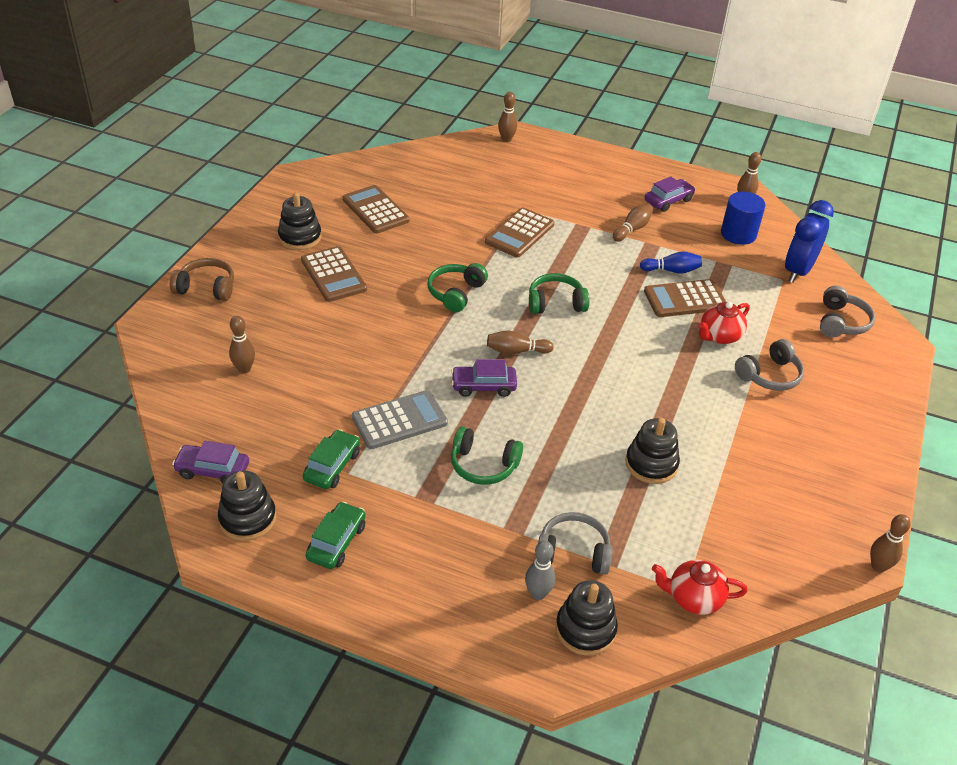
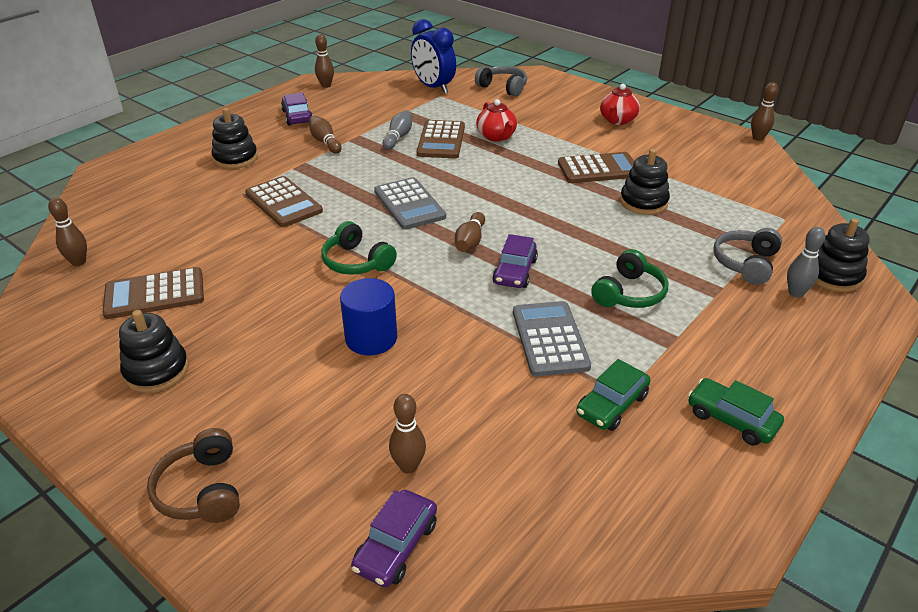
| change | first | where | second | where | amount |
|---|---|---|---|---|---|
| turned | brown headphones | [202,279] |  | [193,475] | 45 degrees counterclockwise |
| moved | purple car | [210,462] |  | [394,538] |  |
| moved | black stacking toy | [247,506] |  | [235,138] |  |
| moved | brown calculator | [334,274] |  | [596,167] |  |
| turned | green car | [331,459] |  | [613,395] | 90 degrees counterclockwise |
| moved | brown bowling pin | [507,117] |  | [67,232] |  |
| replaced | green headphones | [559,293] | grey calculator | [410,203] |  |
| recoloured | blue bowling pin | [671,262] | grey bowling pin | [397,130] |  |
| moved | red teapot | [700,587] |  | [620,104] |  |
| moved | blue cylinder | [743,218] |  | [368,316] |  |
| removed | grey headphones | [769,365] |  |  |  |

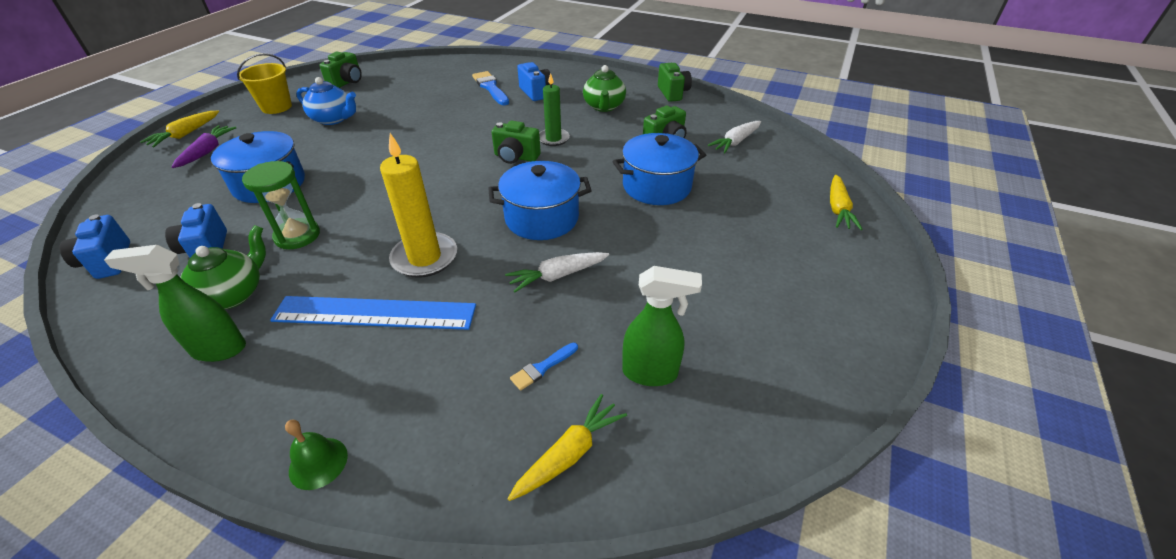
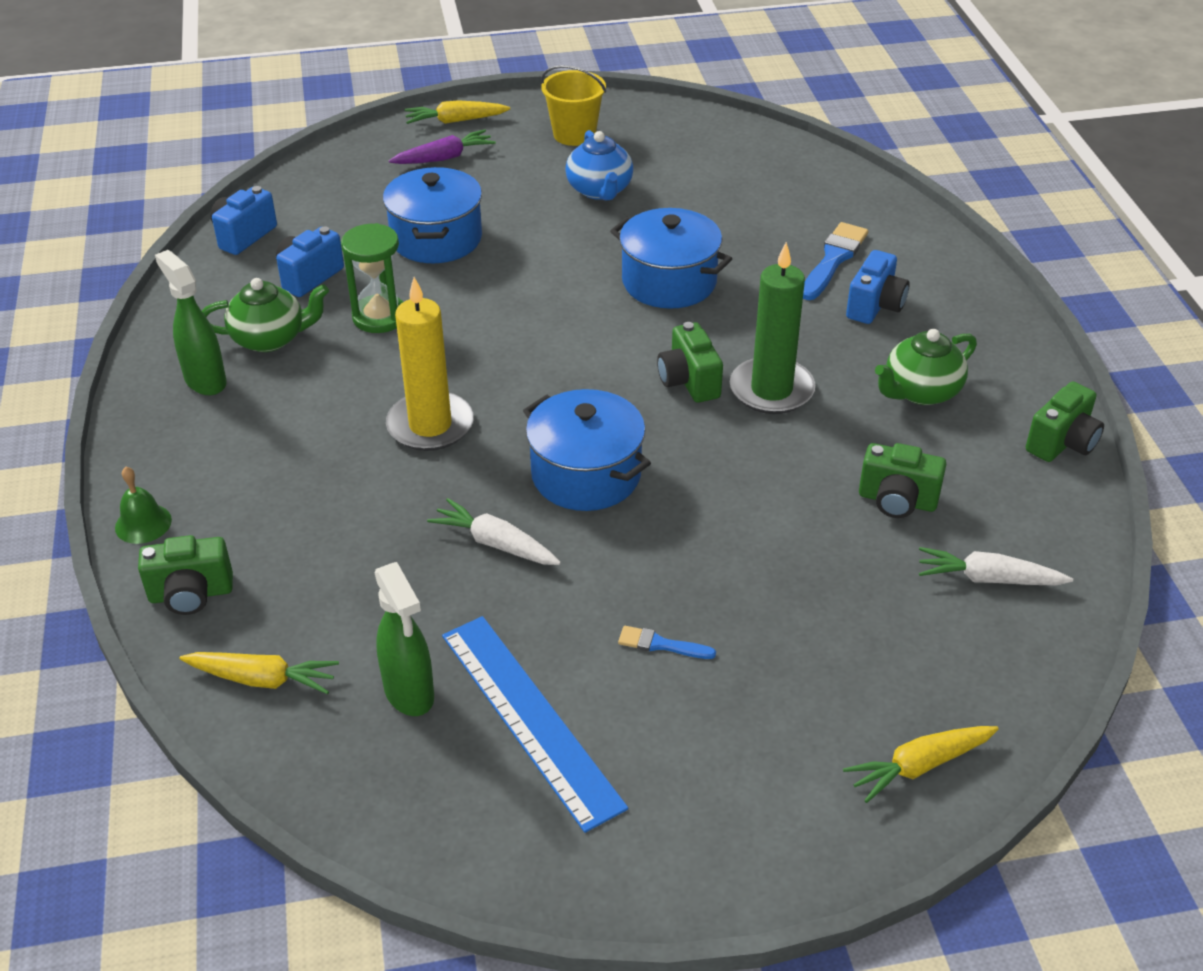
| change | first | where | second | where | amount |
|---|---|---|---|---|---|
| moved | blue ruler | [373,313] |  | [535,724] |  |
| moved | green camera | [340,70] |  | [185,575] |  |
| moved | blue brush | [544,367] |  | [667,642] |  |
| resized | green candle | [554,109] |  | [772,328] | x1.55 |
| moved | blue pot | [659,169] |  | [671,258] |  |

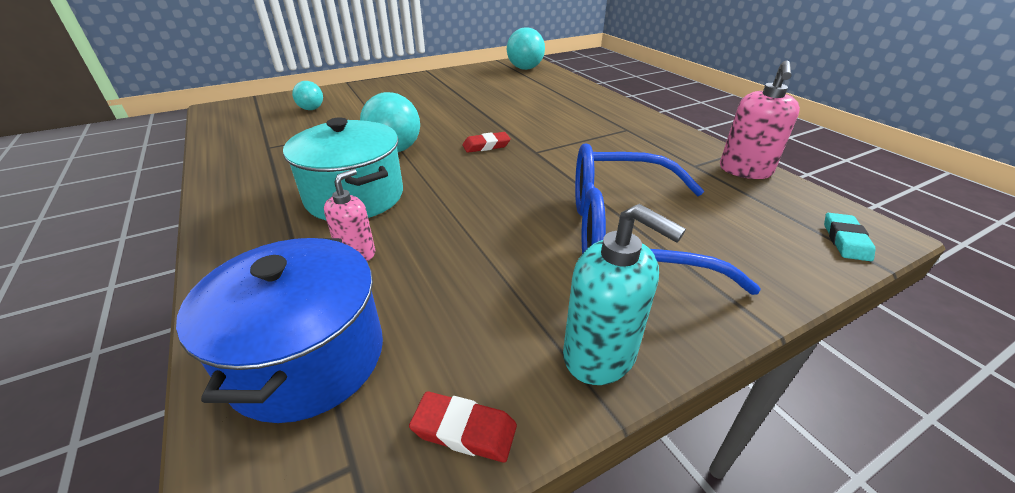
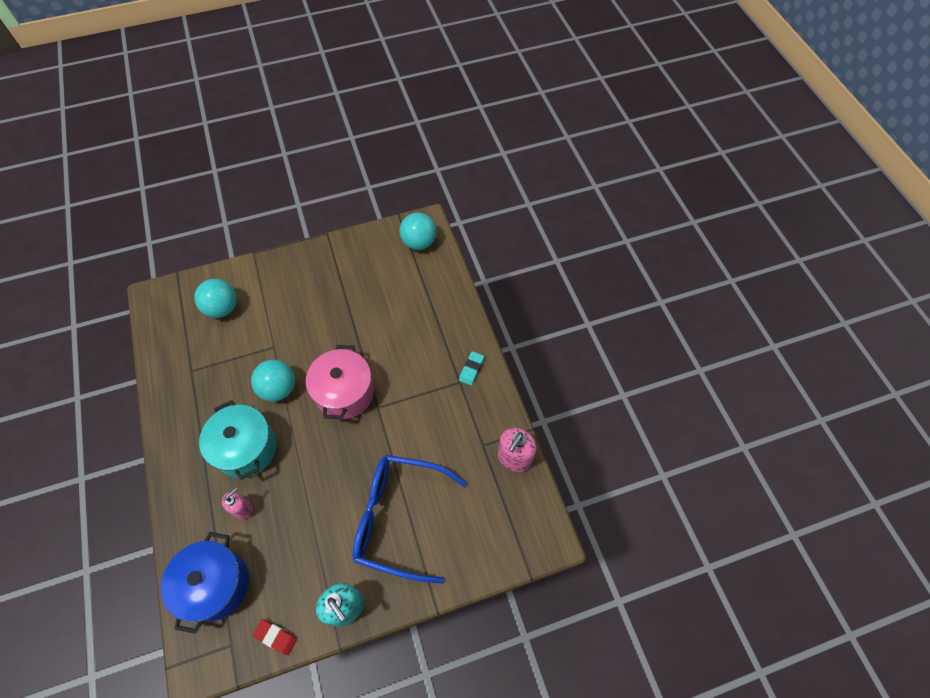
| change | first | where | second | where | amount |
|---|---|---|---|---|---|
| resized | turquoise ball | [307,95] |  | [215,298] | x1.70 |
| replaced | red eraser | [486,142] | pink pot | [340,382] |  |
| moved | turquoise eraser | [850,237] |  | [471,368] |  |

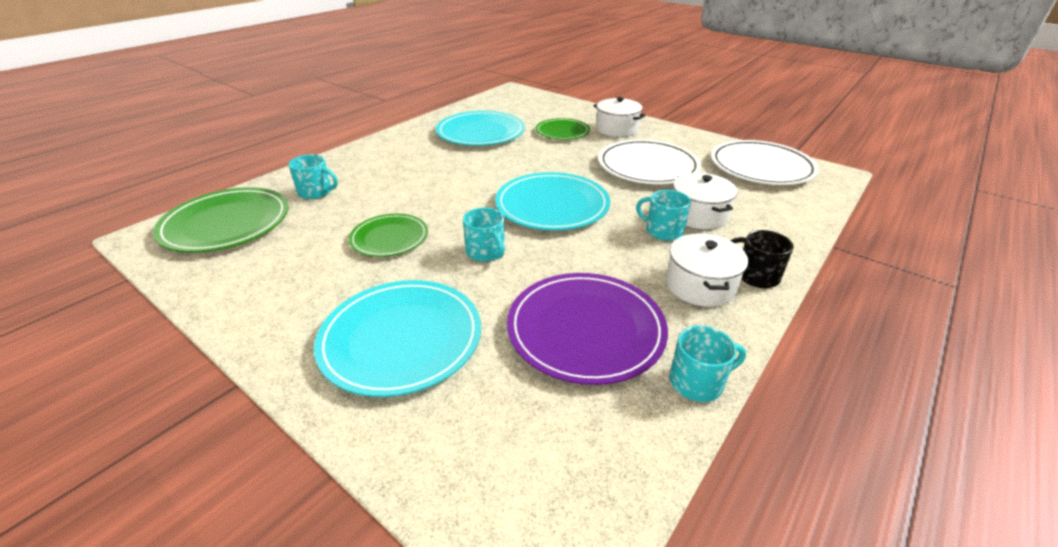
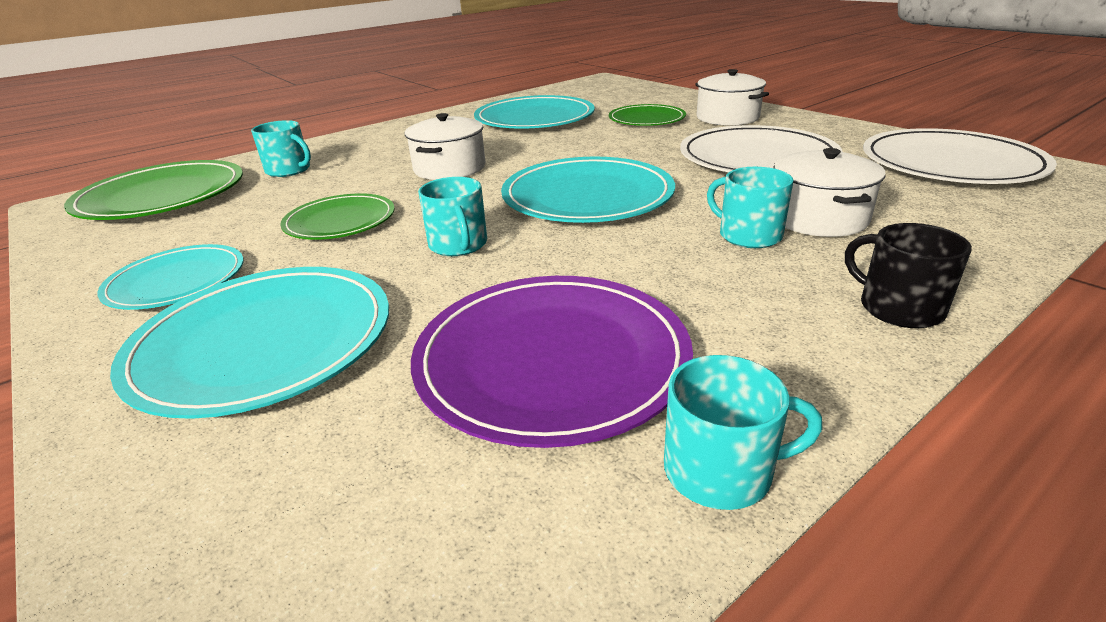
| change | first | where | second | where | amount |
|---|---|---|---|---|---|
| moved | white pot | [707,270] |  | [445,146] |  |
| added |  |  | turquoise plate | [170,277] |  |

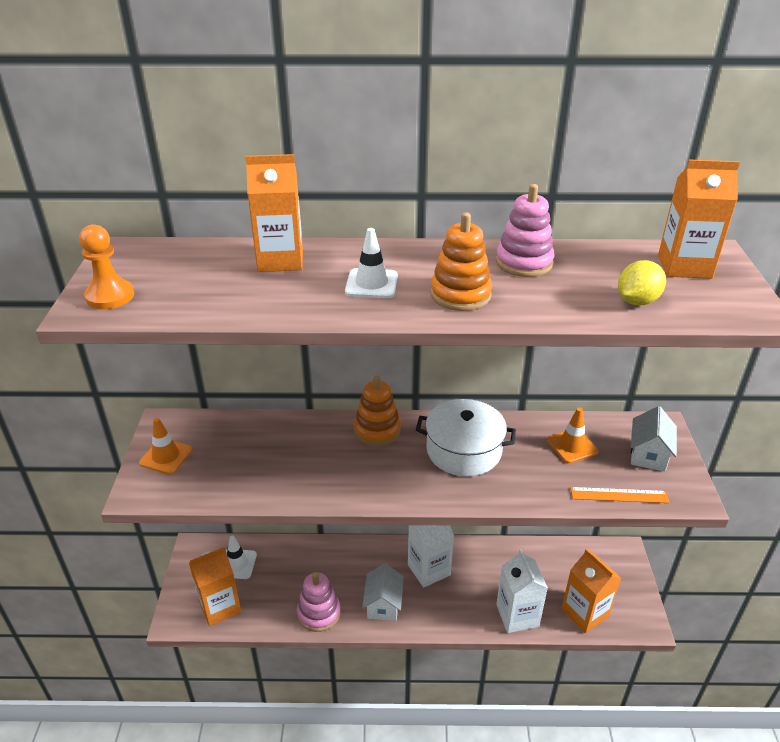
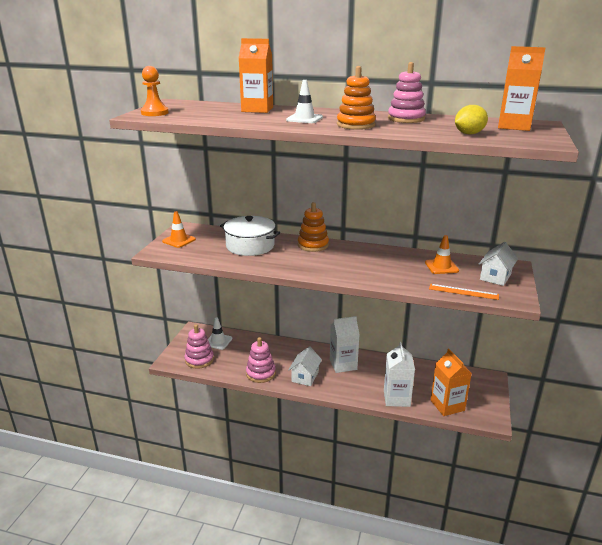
| change | first | where | second | where | amount |
|---|---|---|---|---|---|
| replaced | orange carton | [215,586] | pink stacking toy | [199,346] |  |
| moved | white pot | [466,437] |  | [250,236] |  |

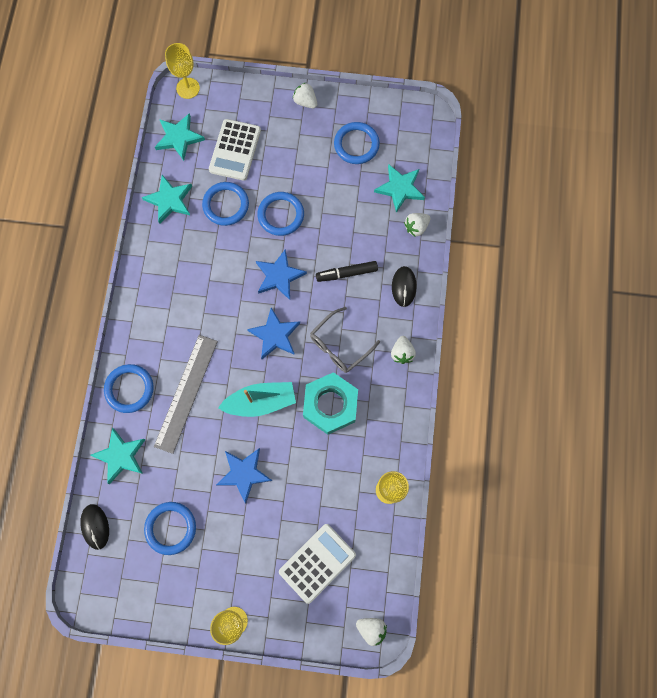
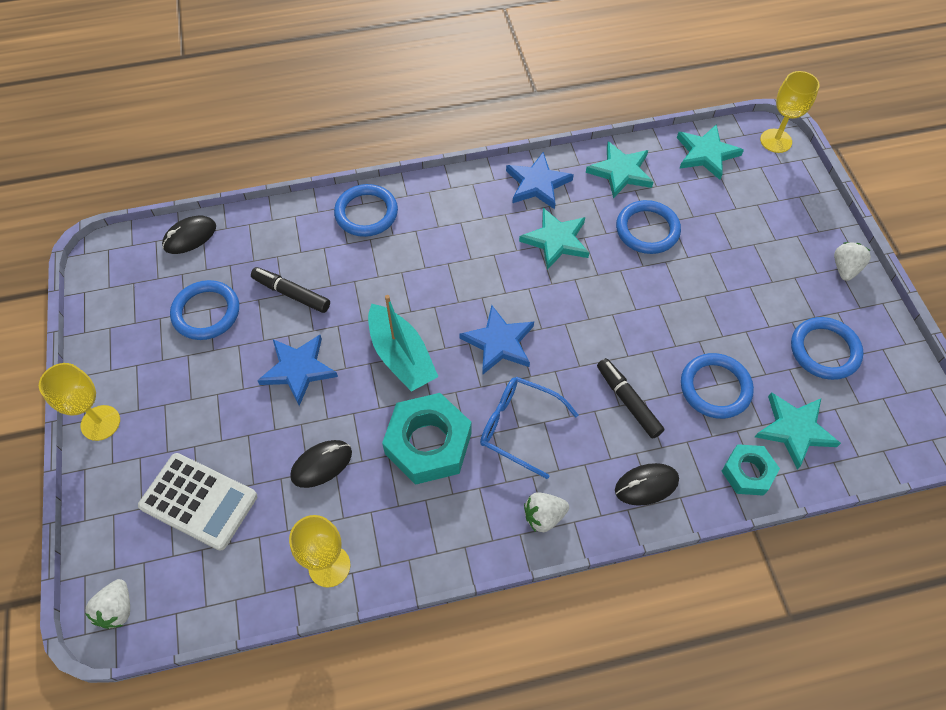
| change | first | where | second | where | amount |
|---|---|---|---|---|---|
| moved | turquoise star | [118,456] |  | [554,239] |  |
| removed | grey ruler | [186,394] |  |  |  |
| removed | white calculator | [235,150] |  |  |  |
| moved | blue star | [281,274] |  | [540,180] |  |
| moved | blue ring | [280,214] |  | [717,386] |  |
| recoloured | grey glasses | [345,340] | blue glasses | [529,428] |  |
| replaced | white strawberry | [417,224] | turquoise nut | [751,470] |  |
| added |  |  | black marker | [290,290] |  |
| added |  |  | black mouse | [321,464] |  |

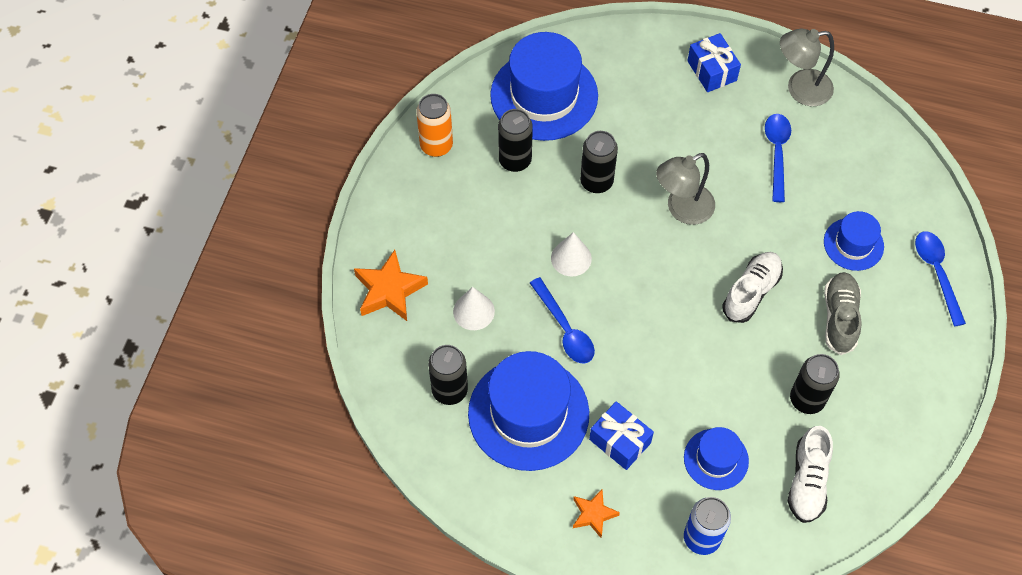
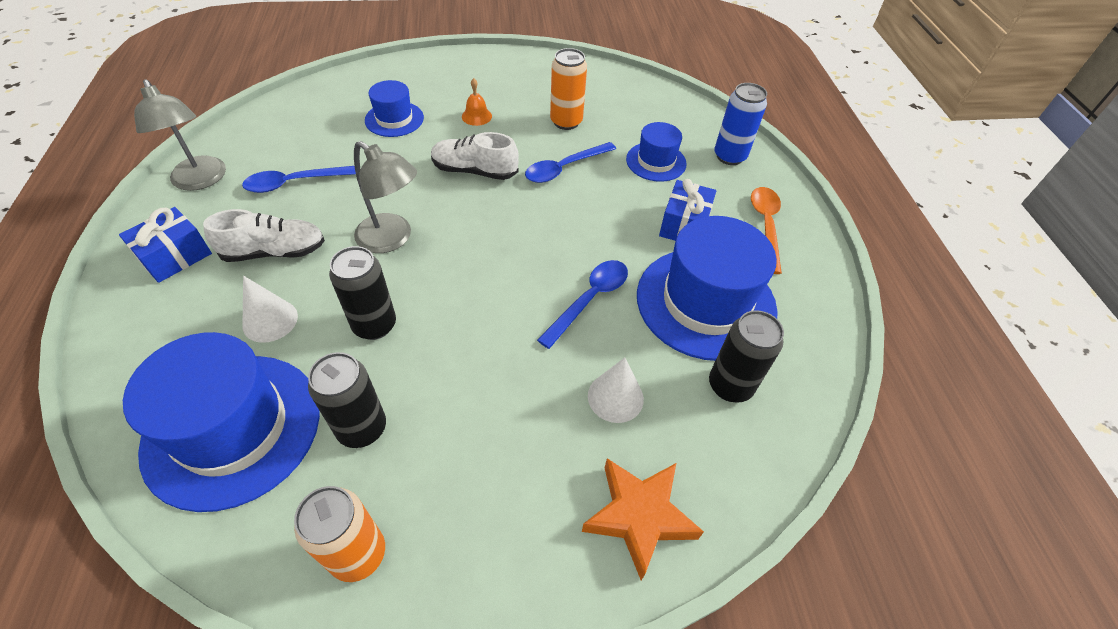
| change | first | where | second | where | amount |
|---|---|---|---|---|---|
| moved | white cone | [571,254] |  | [270,309] |  |
| replaced | orange star | [596,513] | orange spoon | [766,230] |  |
| moved | white shoe | [810,474] |  | [264,235] |  |
| recoloured | black can | [815,384] | orange can | [568,89] |  |
| replaced | grey shoe | [842,313] | orange bell | [477,102] |  |
| moved | blue spoon | [940,279] |  | [570,162] |  |

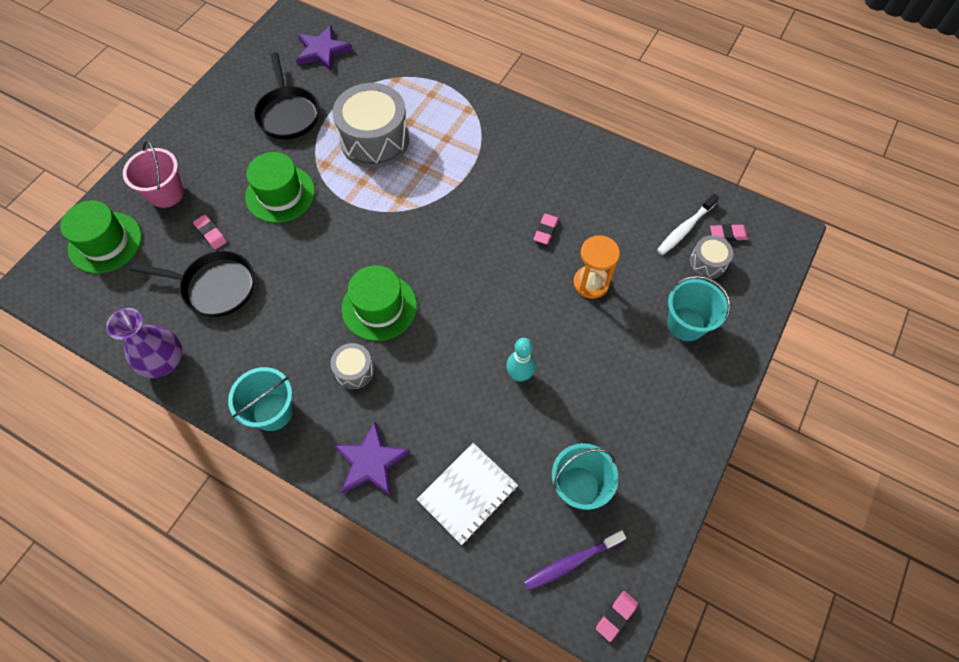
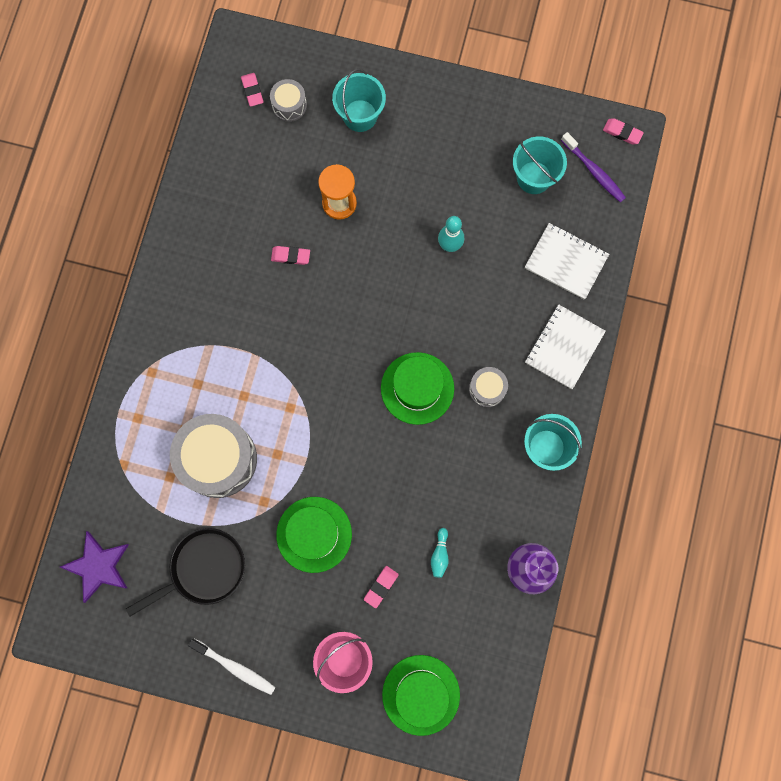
| change | first | where | second | where | amount |
|---|---|---|---|---|---|
| replaced | black pan | [193,284] | turquoise bowling pin | [440,553] |  |
| replaced | purple star | [371,459] | white notebook | [565,346] |  |
| moved | white toothbrush | [688,224] |  | [232,666] |  |

